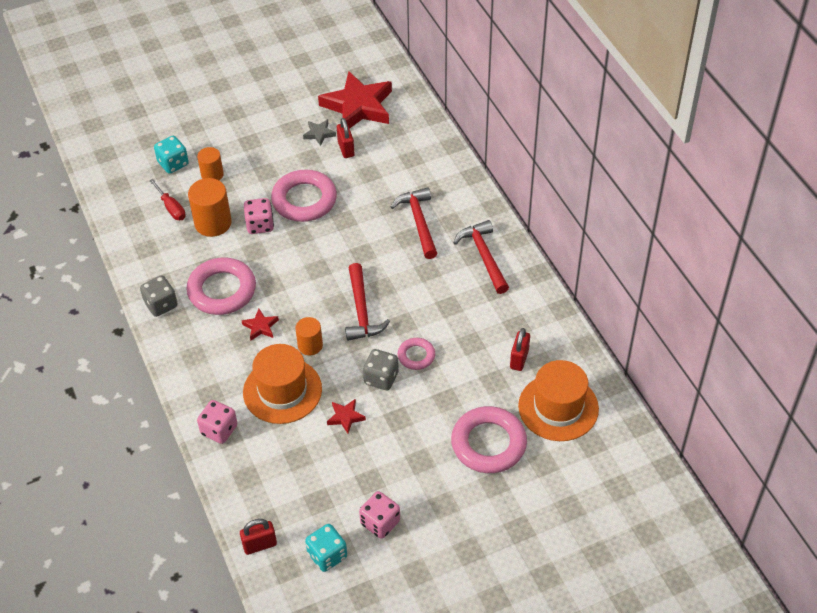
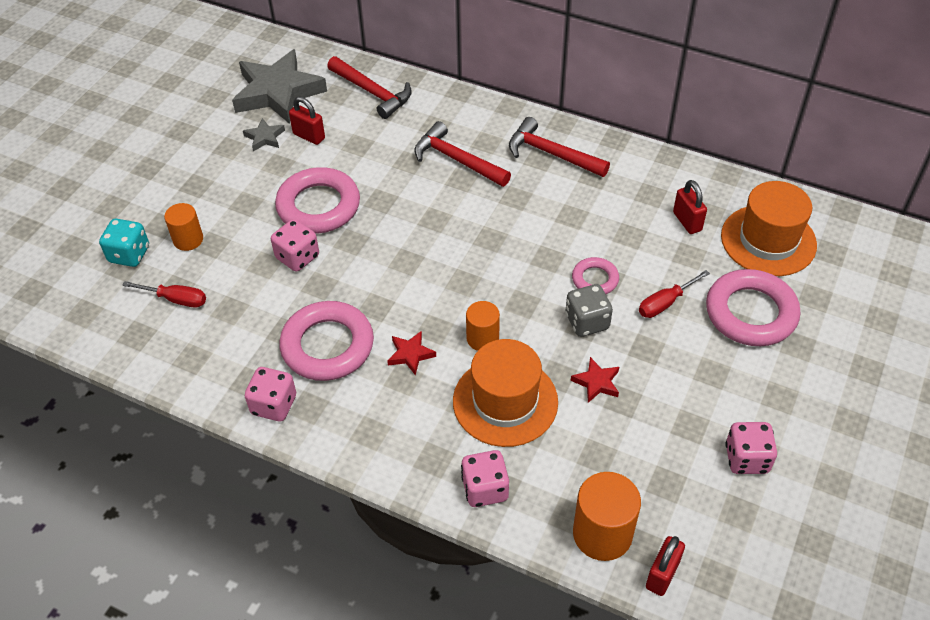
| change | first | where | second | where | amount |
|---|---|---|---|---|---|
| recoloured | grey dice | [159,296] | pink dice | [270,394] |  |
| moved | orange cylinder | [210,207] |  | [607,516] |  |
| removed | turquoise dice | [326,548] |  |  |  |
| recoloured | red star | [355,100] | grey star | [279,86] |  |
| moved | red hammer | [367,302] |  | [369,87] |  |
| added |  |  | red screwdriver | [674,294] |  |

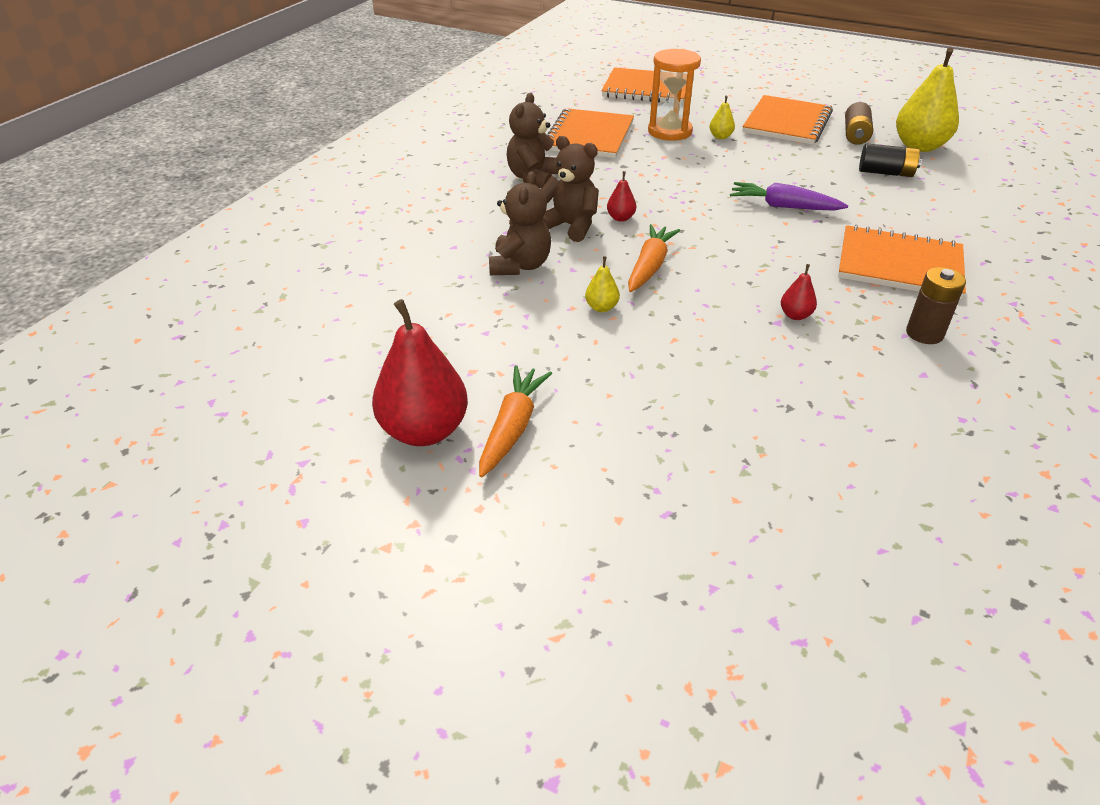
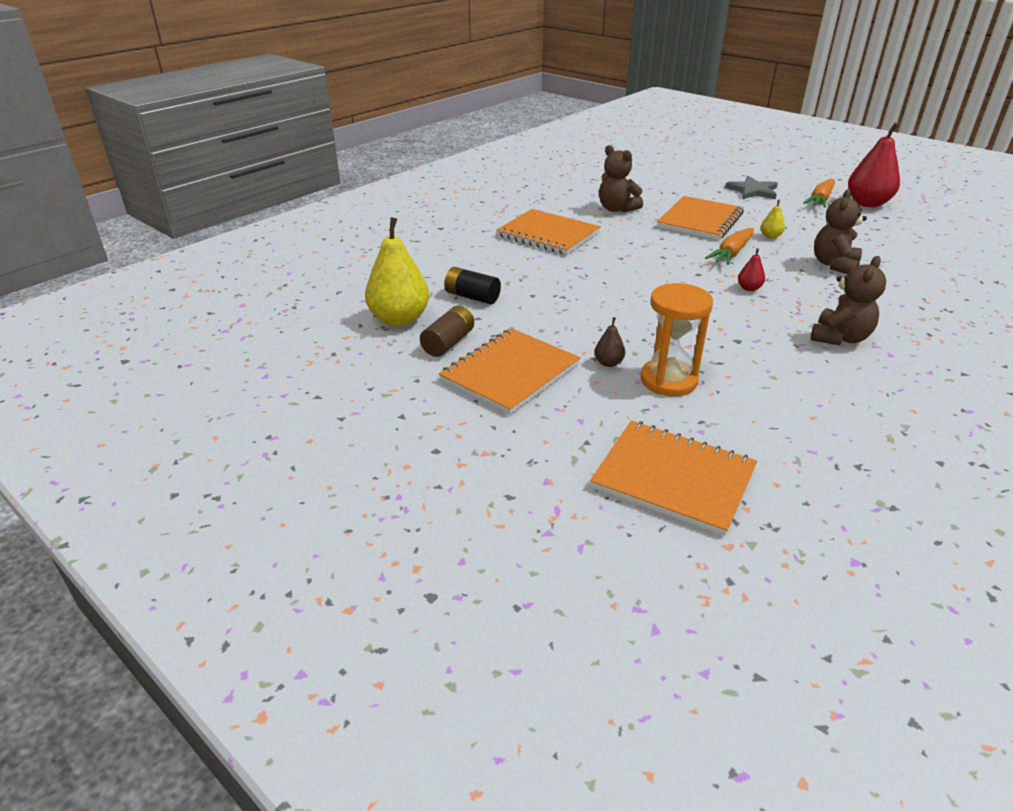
| change | first | where | second | where | amount |
|---|---|---|---|---|---|
| moved | brown teddy bear | [570,189] |  | [621,179] |  |
| moved | orange notebook | [590,133] |  | [700,218] |  |
| recoloured | yellow pear | [722,117] | brown pear | [609,342] |  |
| removed | purple carrot | [789,196] |  |  |  |
| removed | red pear | [799,292] |  |  |  |
| removed | brown battery | [936,305] |  |  |  |
| added |  |  | grey star | [751,187] |  |

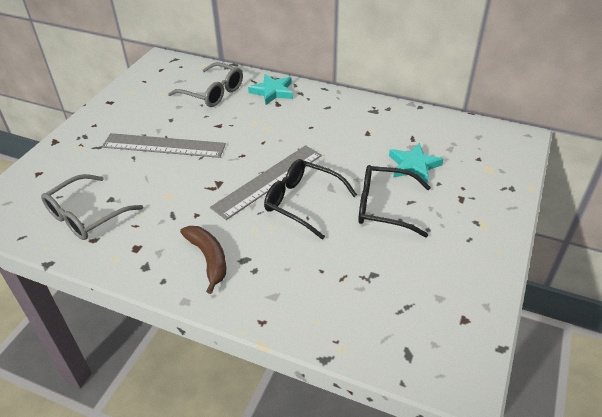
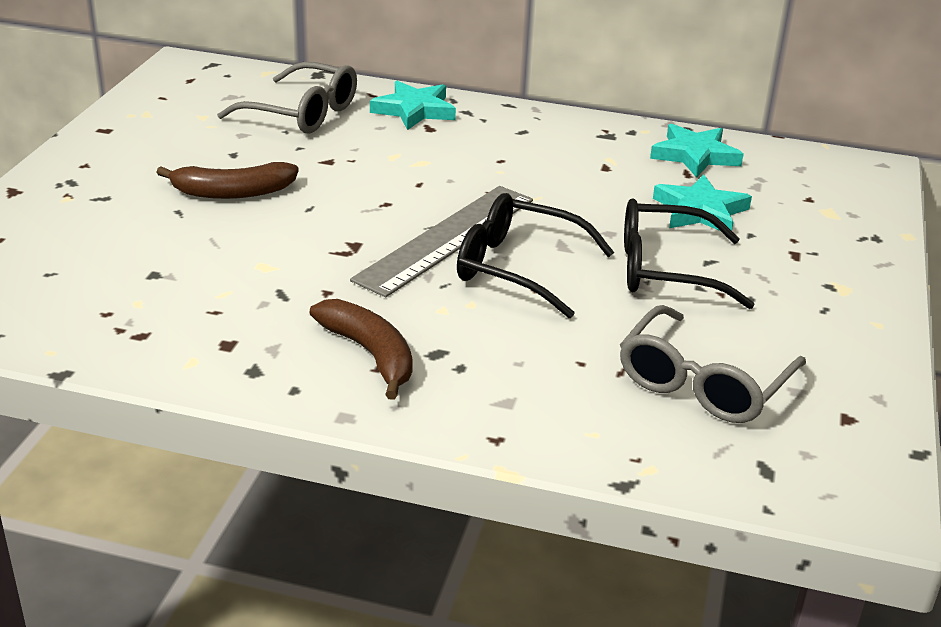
| change | first | where | second | where | amount |
|---|---|---|---|---|---|
| moved | grey glasses | [92,207] |  | [713,364] |  |
| replaced | grey ruler | [164,145] | brown banana | [227,180] |  |
| added |  |  | turquoise star | [697,151] |  |

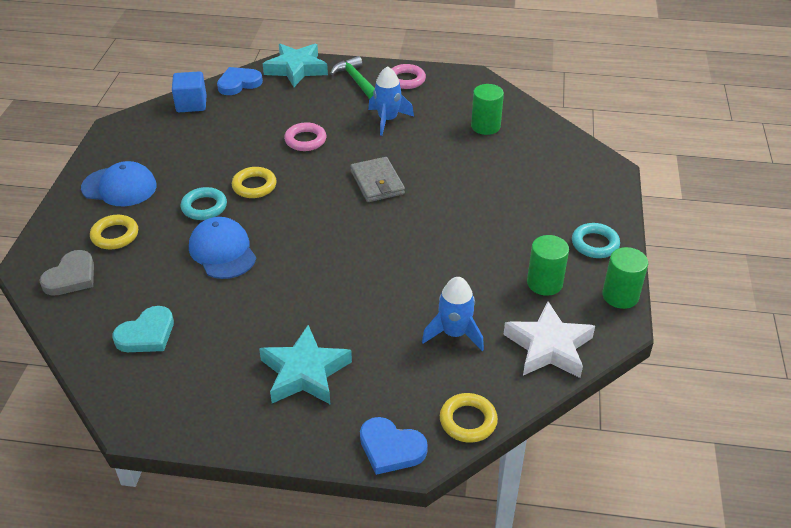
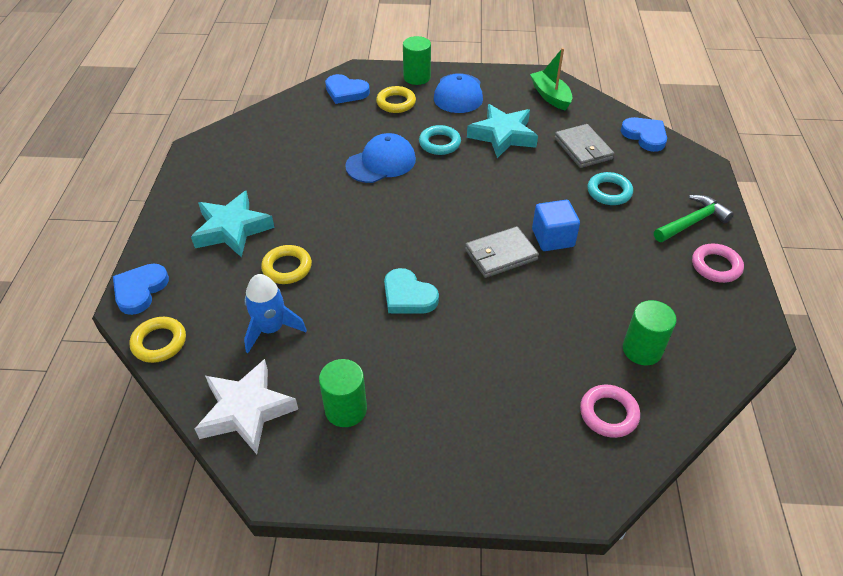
| change | first | where | second | where | amount |
|---|---|---|---|---|---|
| recoloured | grey heart | [66,273] | blue heart | [347,89] |  |
| moved | turquoise heart | [143,329] |  | [411,291] |  |
| moved | blue cube | [189,91] |  | [556,225] |  |
| moved | yellow ring | [254,182] |  | [286,264] |  |
| moved | turquoise star | [295,65] |  | [502,131] |  |
| moved | pink ring | [305,136] |  | [610,411] |  |
| removed | blue rocket | [391,101] |  |  |  |
| moved | turquoise ring | [596,240] |  | [610,188] |  |
| moved | green cylinder | [625,278] |  | [417,60] |  |
| added |  |  | green boat | [551,79] |  |
| added |  |  | grey wallet | [584,146] |  |

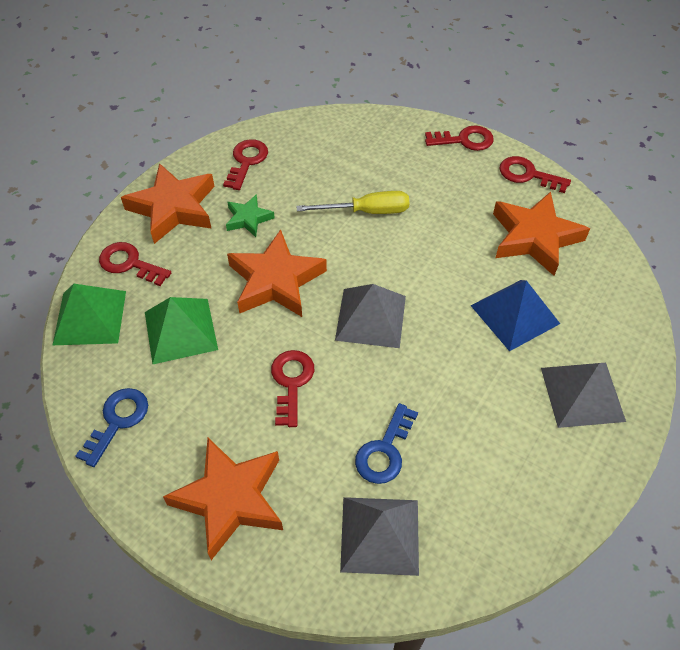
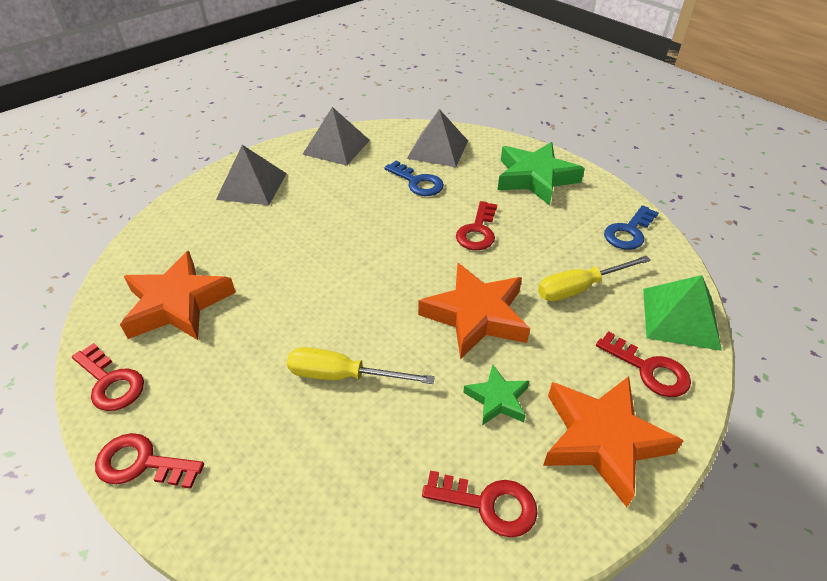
| change | first | where | second | where | amount |
|---|---|---|---|---|---|
| replaced | green pyramid | [181,330] | yellow screwdriver | [594,278] |  |
| recoloured | orange star | [223,499] | green star | [541,174] |  |
| turned | red key | [245,164] |  | [480,504] | 105 degrees counterclockwise |
| moved | grey pyramid | [370,316] |  | [336,136] |  |
| turned | blue key | [386,443] |  | [414,178] | 90 degrees clockwise |
| removed | blue pyramid | [515,315] |  |  |  |

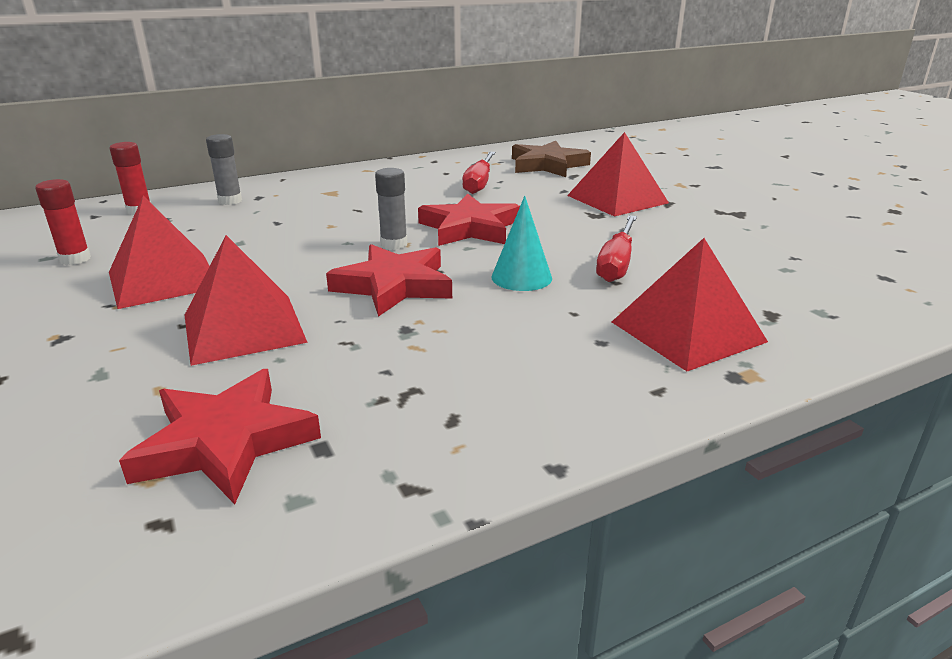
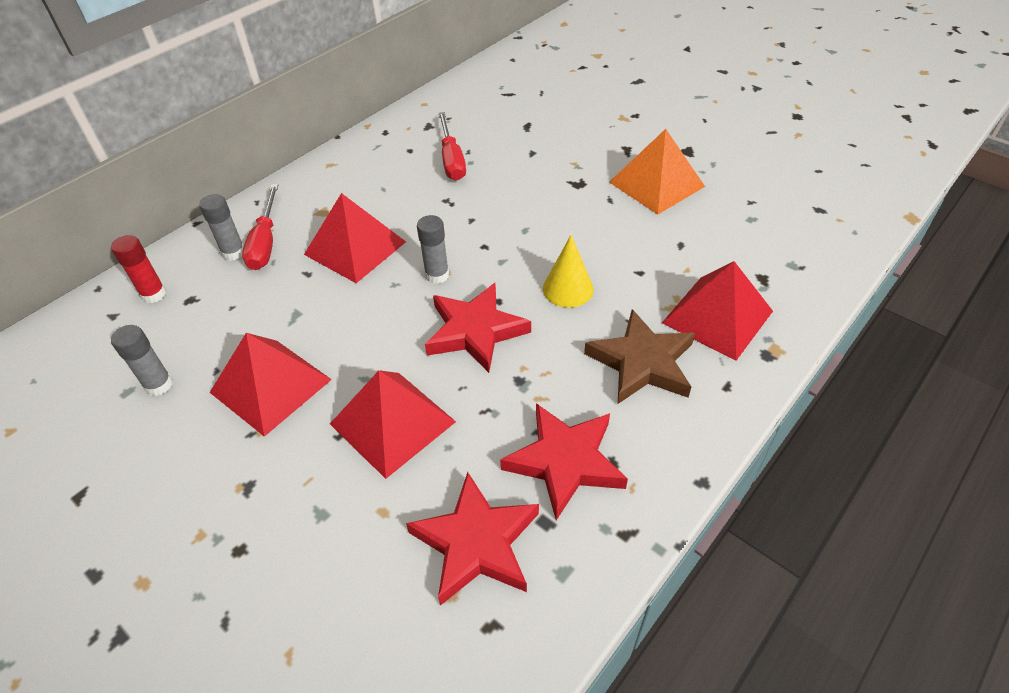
| change | first | where | second | where | amount |
|---|---|---|---|---|---|
| recoloured | red glue stick | [63,222] | grey glue stick | [142,360] |  |
| moved | red star | [469,220] |  | [564,461] |  |
| recoloured | turquoise cone | [521,243] | yellow cone | [568,271] |  |
| moved | brown star | [551,159] |  | [639,356] |  |
| moved | red pyramid | [618,174] |  | [355,238] |  |
| moved | red screwdriver | [616,248] |  | [260,227] |  |
| added |  |  | orange pyramid | [657,172] |  |

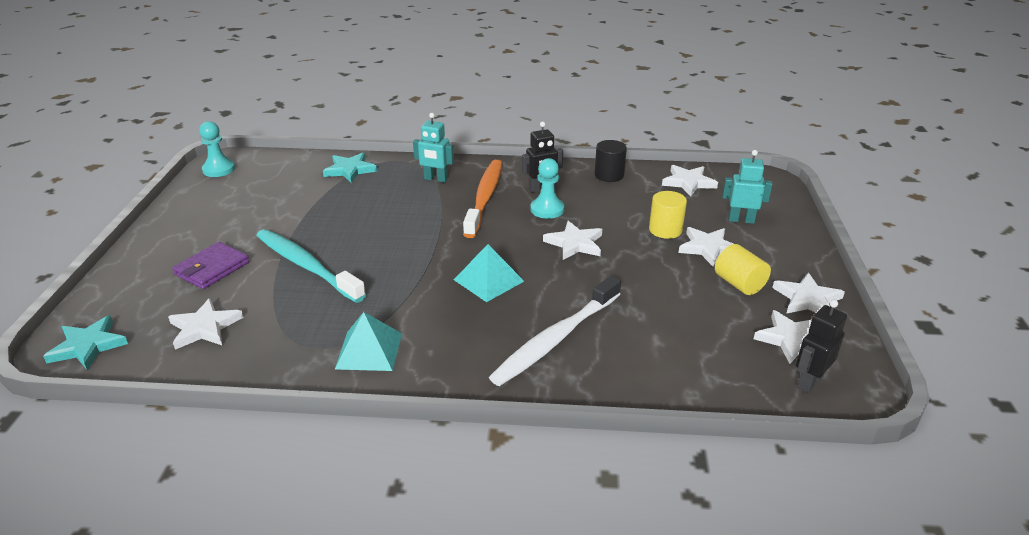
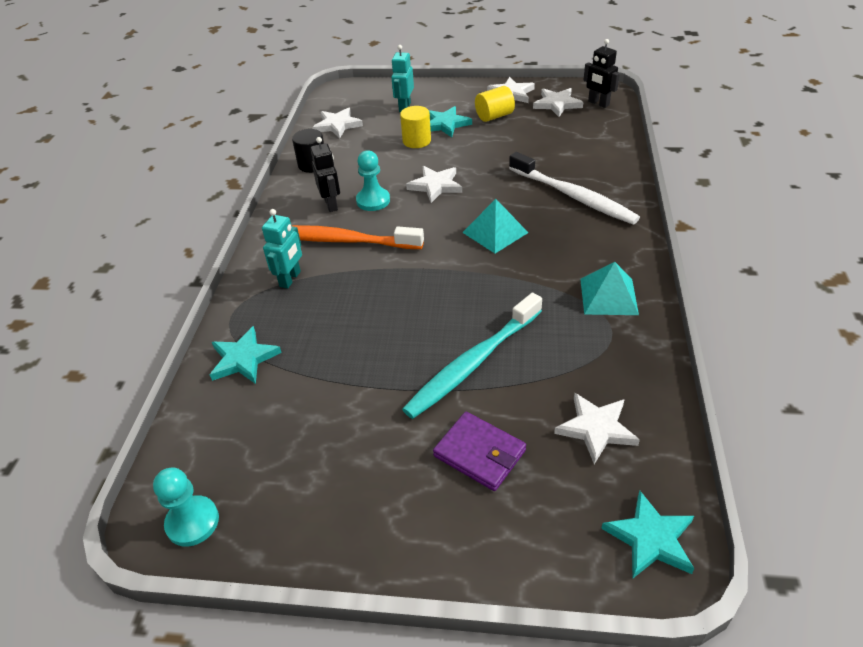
| change | first | where | second | where | amount |
|---|---|---|---|---|---|
| recoloured | white star | [705,247] | turquoise star | [450,121] |  |

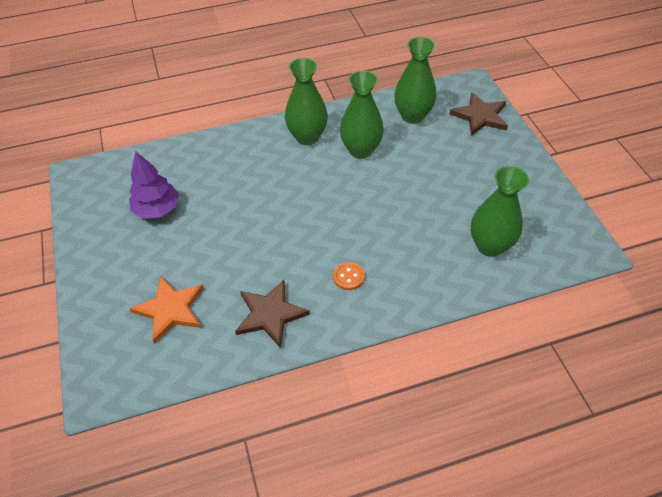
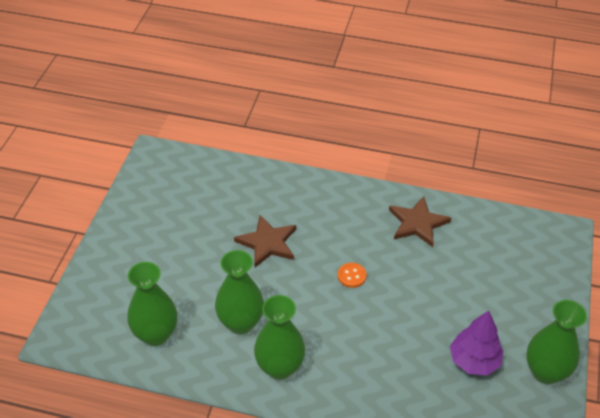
| change | first | where | second | where | amount |
|---|---|---|---|---|---|
| removed | orange star | [166,310] |  |  |  |
| moved | orange button | [349,276] |  | [352,275] |  |
| moved | brown star | [479,114] |  | [265,241] |  |
| moved | green vase | [500,211] |  | [556,342] |  |

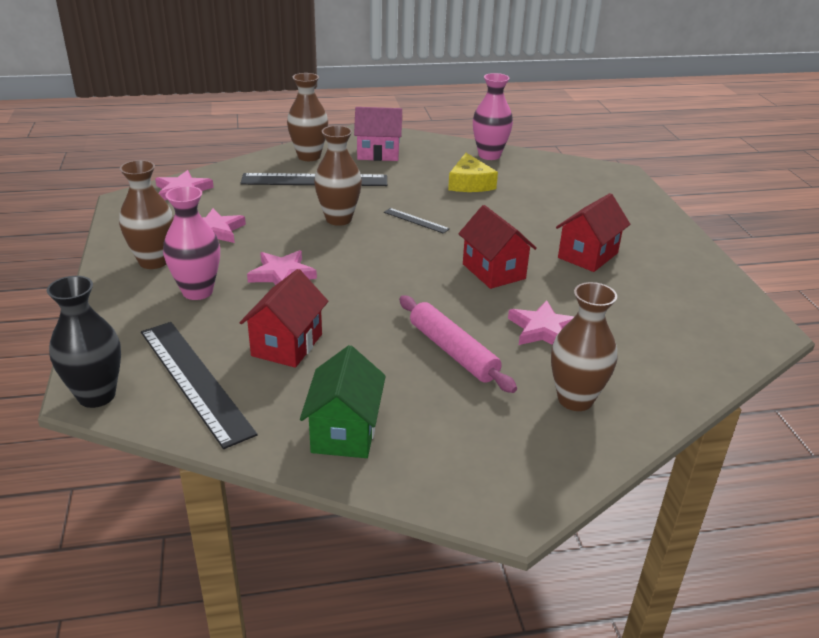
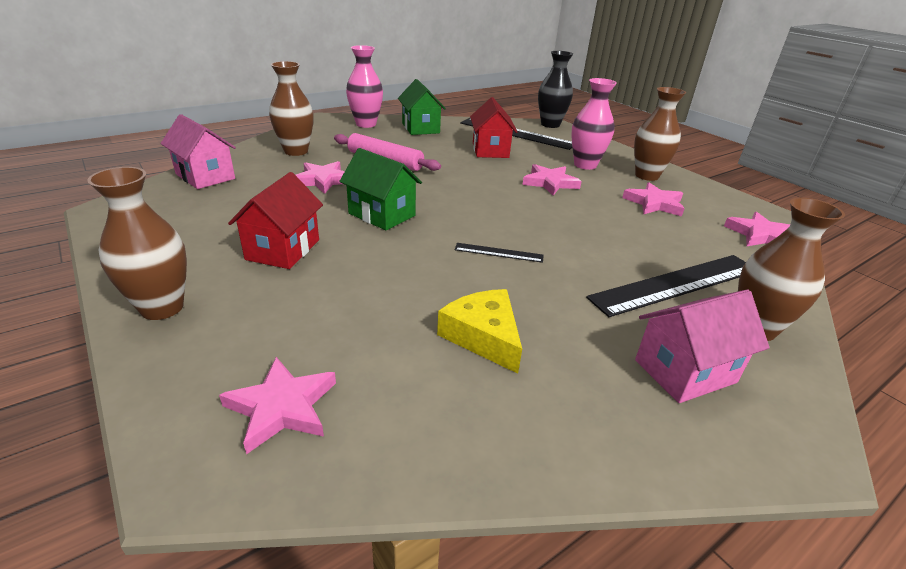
| change | first | where | second | where | amount |
|---|---|---|---|---|---|
| moved | brown vase | [338,175] |  | [137,243] |  |
| recoloured | red house | [497,247] | green house | [380,189] |  |
| moved | pink vase | [493,116] |  | [364,86] |  |
| added |  |  | pink house | [198,151] |  |
| added |  |  | pink star | [277,405] |  |

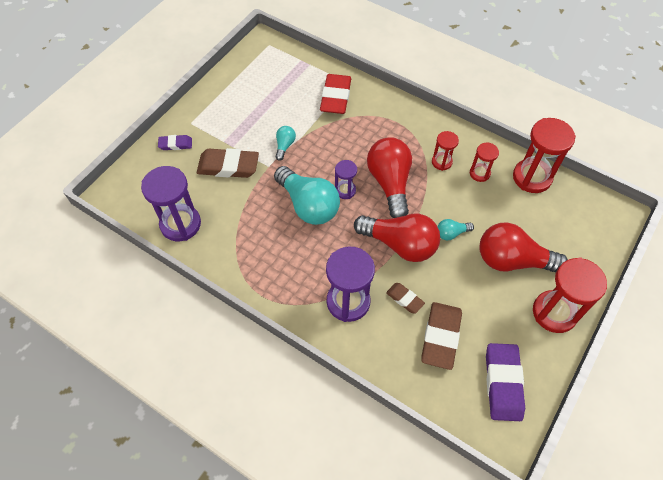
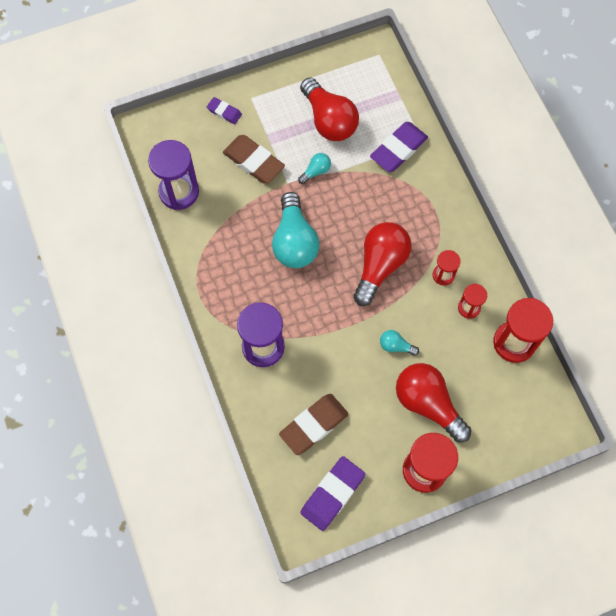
| change | first | where | second | where | amount |
|---|---|---|---|---|---|
| recoloured | red eraser | [335,94] | purple eraser | [399,147] |  |
| removed | purple hourglass | [346,179] |  |  |  |
| moved | red light bulb | [397,238] |  | [329,109] |  |
| removed | brown eraser | [405,298] |  |  |  |

